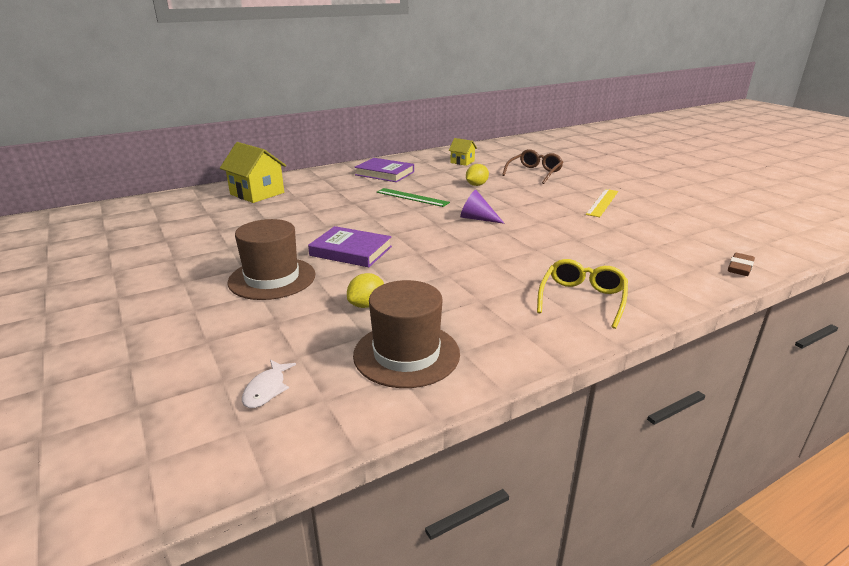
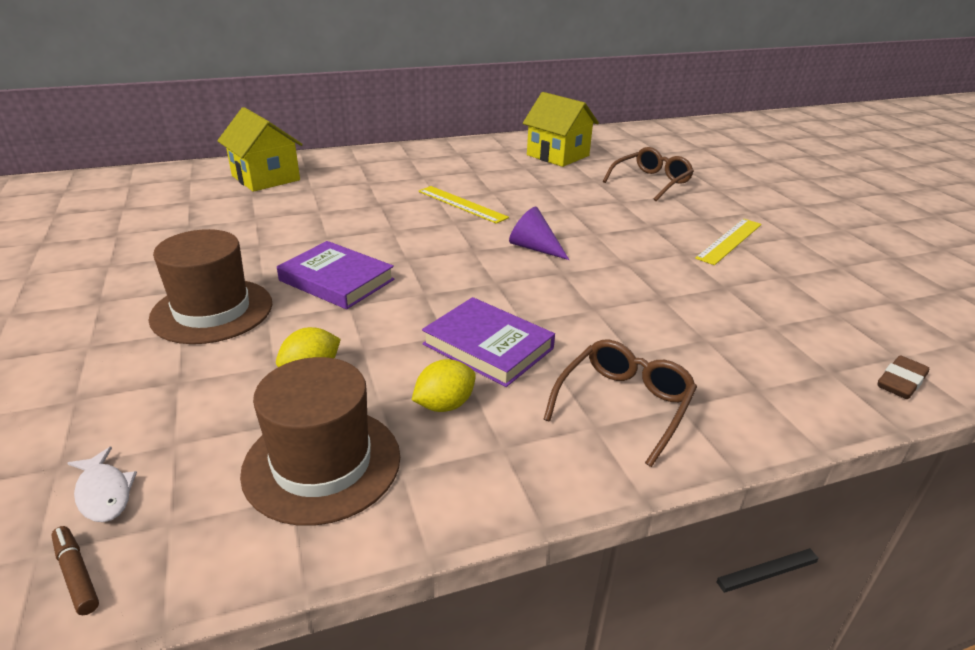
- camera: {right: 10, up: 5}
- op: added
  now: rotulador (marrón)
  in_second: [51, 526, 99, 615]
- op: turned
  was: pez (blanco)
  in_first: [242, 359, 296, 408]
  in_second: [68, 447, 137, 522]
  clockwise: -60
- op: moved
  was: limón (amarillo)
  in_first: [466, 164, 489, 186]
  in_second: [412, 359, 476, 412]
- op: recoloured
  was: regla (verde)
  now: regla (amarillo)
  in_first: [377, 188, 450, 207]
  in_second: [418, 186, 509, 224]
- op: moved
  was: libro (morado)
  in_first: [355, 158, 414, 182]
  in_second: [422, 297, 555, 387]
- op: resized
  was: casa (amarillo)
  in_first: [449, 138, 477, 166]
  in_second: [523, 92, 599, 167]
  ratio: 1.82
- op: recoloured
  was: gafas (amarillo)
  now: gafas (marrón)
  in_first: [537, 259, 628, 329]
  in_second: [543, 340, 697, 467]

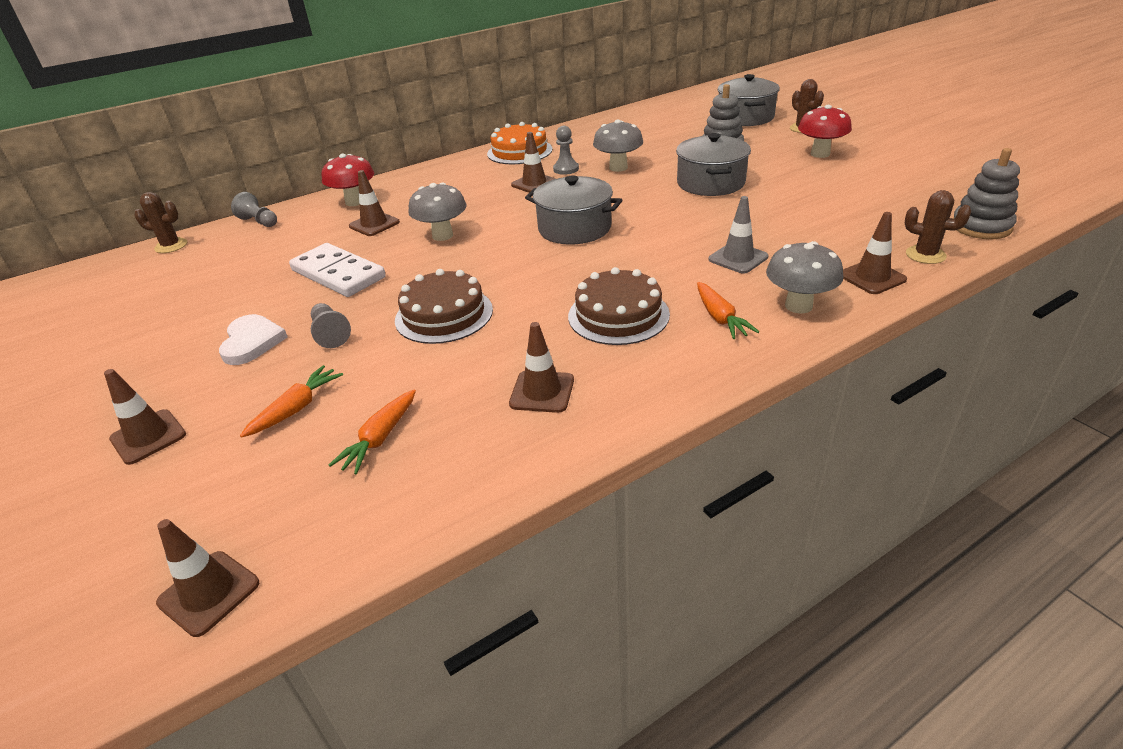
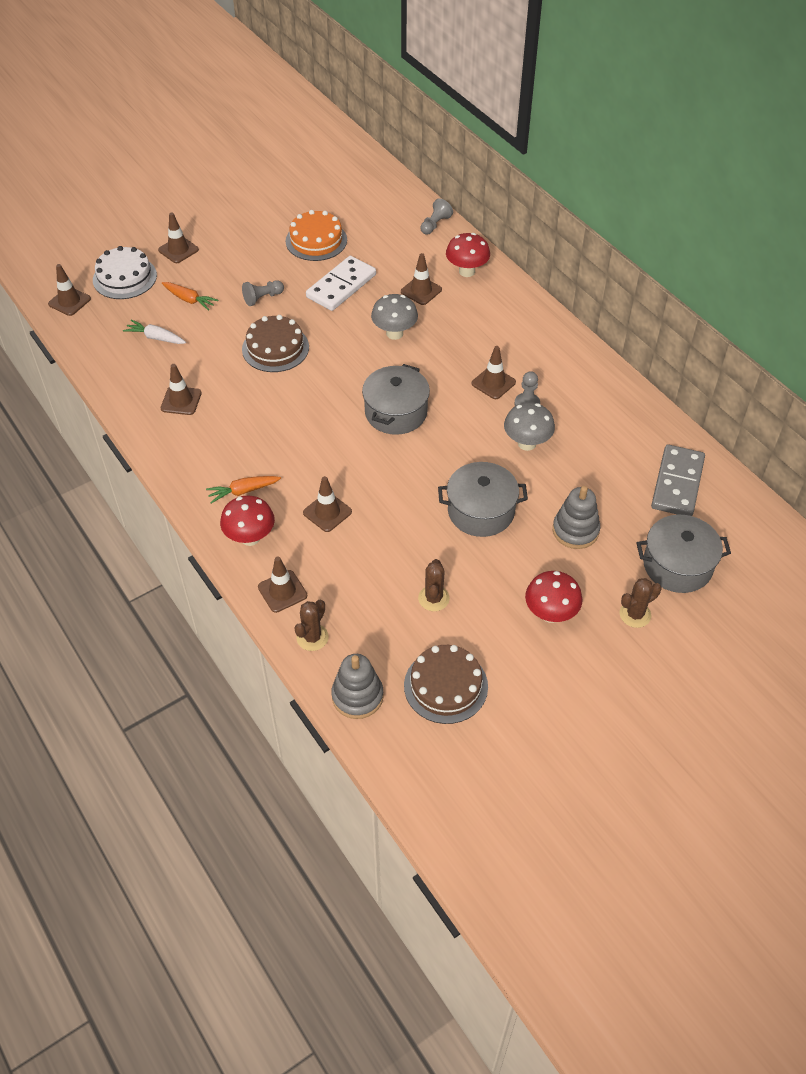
- camera: {right: 85, up: 15}
- op: added
  now: tarta (blanco)
  in_second: [93, 246, 157, 299]
- op: recoloured
  was: zanahoria (naranja)
  now: zanahoria (blanco)
  in_first: [329, 390, 416, 475]
  in_second: [123, 320, 186, 344]
- op: recoloured
  was: seta (gris)
  now: seta (rojo)
  in_first: [766, 241, 844, 314]
  in_second: [220, 496, 275, 546]
- op: moved
  was: tarta (naranja)
  in_first: [487, 122, 552, 164]
  in_second: [286, 210, 347, 261]
- op: recoloured
  was: cono de tráfico (gris)
  now: cono de tráfico (marrón)
  in_first: [708, 196, 769, 274]
  in_second: [303, 476, 352, 532]
- op: moved
  was: tarta (marrón)
  in_first: [568, 267, 670, 345]
  in_second: [404, 645, 488, 724]
- op: moved
  was: cactus (marrón)
  in_first: [134, 192, 187, 253]
  in_second: [418, 559, 450, 611]
- op: added
  now: ficha de dominó (gris)
  in_second: [651, 445, 705, 516]
- op: removed
  was: corazón (blanco)
  in_first: [219, 314, 288, 365]

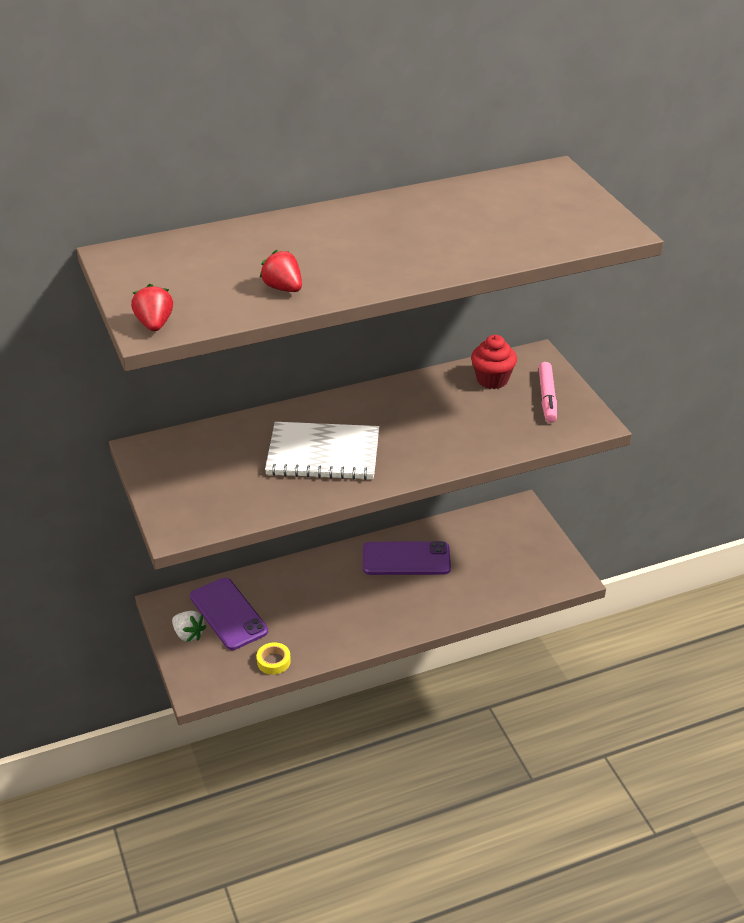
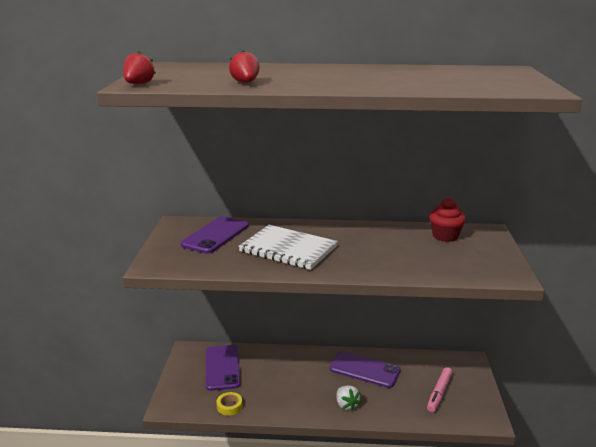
- camera: {right: 25, up: -15}
- op: added
  now: móvil (morado)
  in_second: [180, 216, 248, 254]
- op: moved
  was: fresa (blanco)
  in_first: [172, 611, 207, 642]
  in_second: [337, 385, 361, 411]
- op: moved
  was: rotulador (rosa)
  in_first: [538, 362, 557, 423]
  in_second: [427, 367, 452, 412]

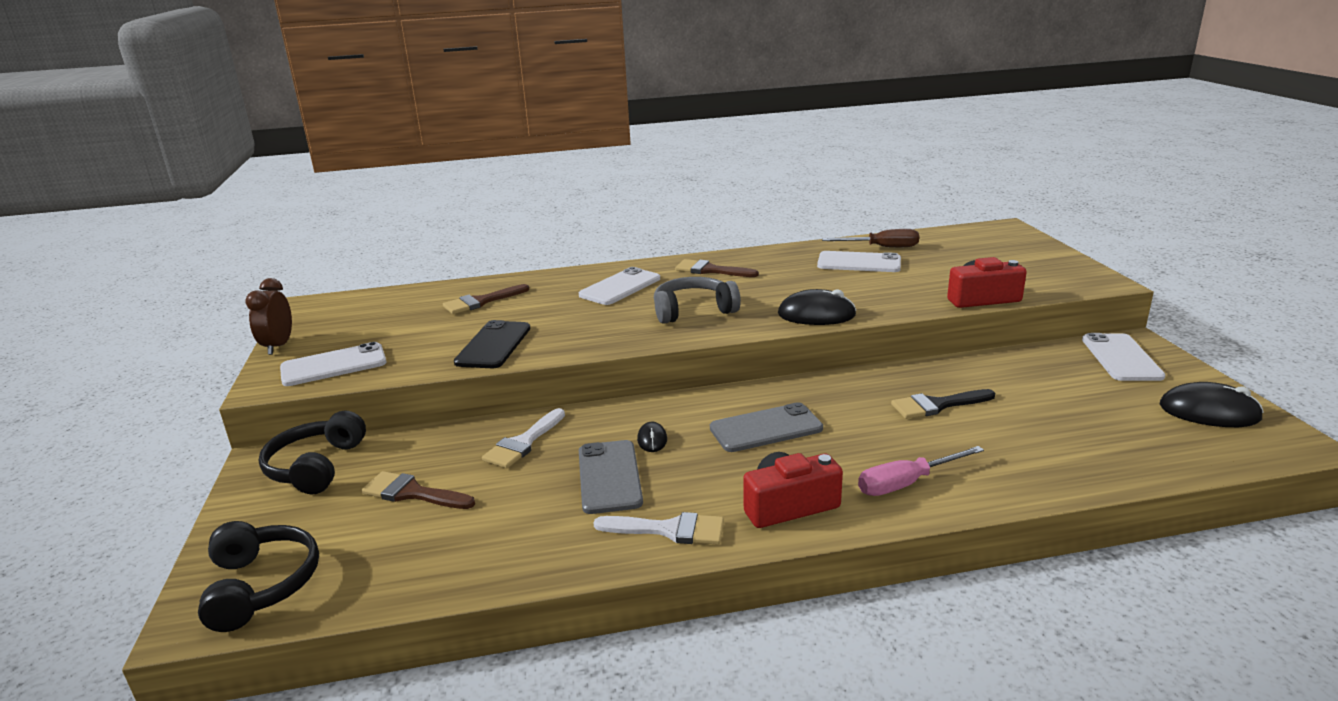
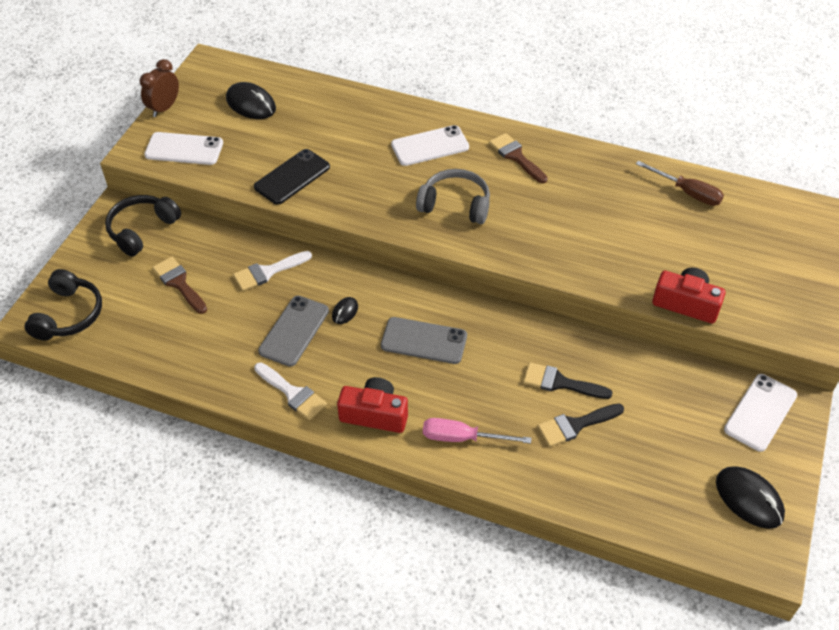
- camera: {right: 30, up: 25}
- op: moved
  was: ratón (negro)
  in_first: [778, 289, 856, 325]
  in_second: [226, 82, 276, 119]
- op: added
  now: pincel (negro)
  in_second: [538, 404, 624, 447]
- op: removed
  was: pincel (marrón)
  in_first: [443, 284, 529, 314]
- op: removed
  was: móvil (blanco)
  in_first: [817, 251, 901, 272]

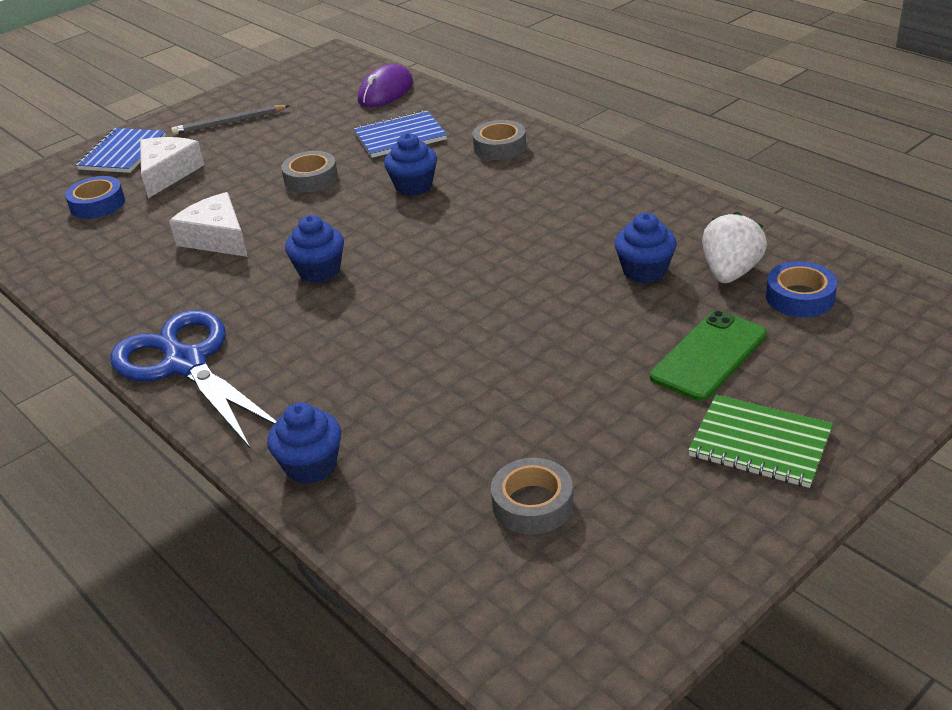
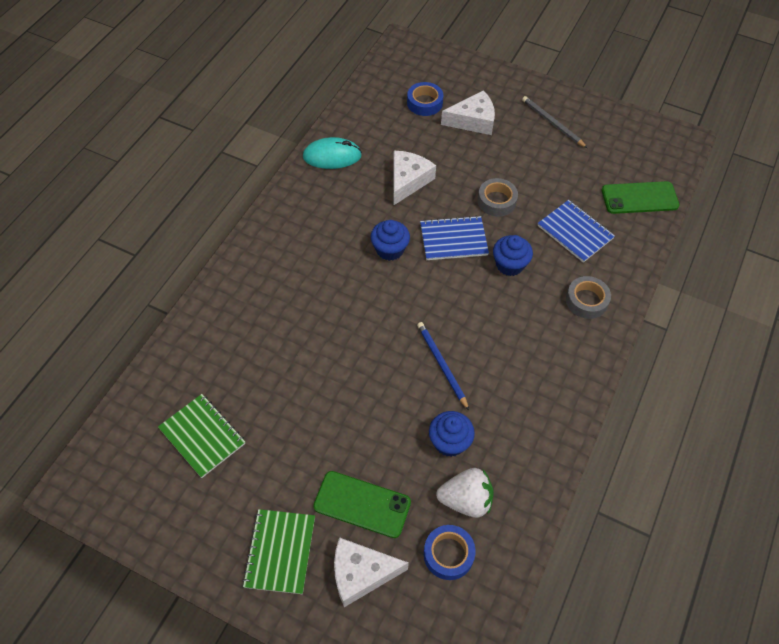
- camera: {right: 65, up: 20}
- op: replaced
  was: cinta adhesiva (gris)
  now: cuaderno (verde)
  in_first: [491, 458, 573, 534]
  in_second: [158, 394, 245, 478]
- op: added
  now: ratón (turquesa)
  in_second: [303, 137, 362, 169]
- op: added
  now: queso (blanco)
  in_second: [334, 537, 409, 607]
- op: added
  now: lápiz (azul)
  in_second: [417, 322, 469, 410]
- op: moved
  was: cuaderno (azul)
  in_first: [76, 128, 166, 173]
  in_second: [420, 216, 489, 260]
- op: replaced
  was: ratón (morado)
  now: móvil (verde)
  in_first: [358, 64, 413, 107]
  in_second: [602, 181, 680, 214]
- op: removed
  was: tijeras (azul)
  in_first: [110, 310, 277, 448]
- op: removed
  was: magdalena (azul)
  in_first: [267, 402, 341, 484]

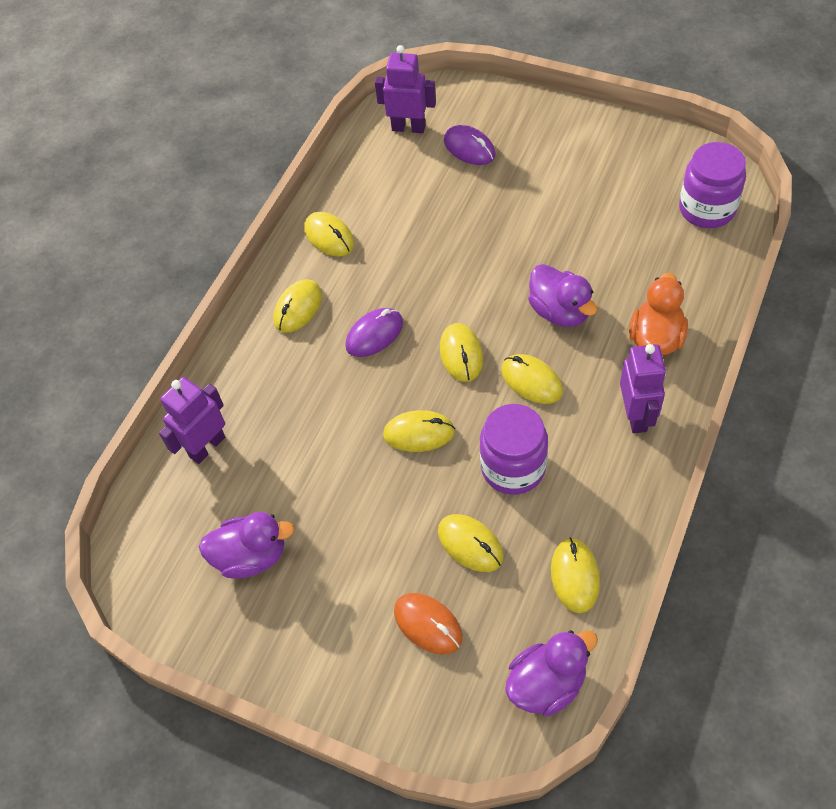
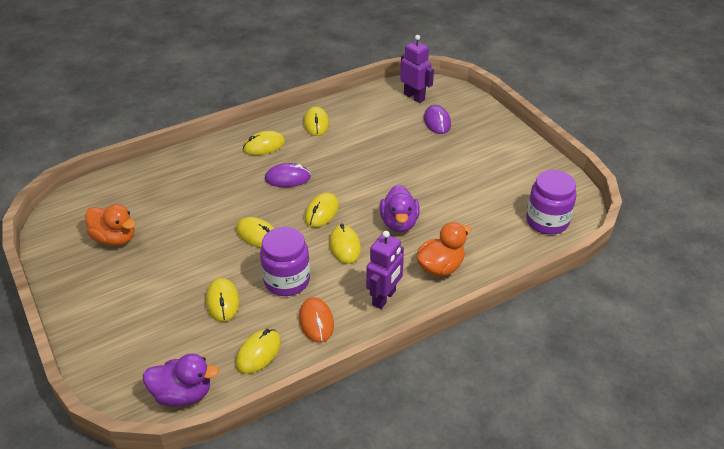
- camera: {right: 30, up: -15}
- op: recoloured
  was: pato (morado)
  now: pato (naranja)
  in_first: [199, 512, 295, 579]
  in_second: [85, 204, 136, 246]
- op: moved
  was: ratón (naranja)
  in_first: [394, 593, 463, 654]
  in_second: [299, 297, 334, 343]
- op: removed
  was: robot (morado)
  in_first: [159, 377, 225, 464]

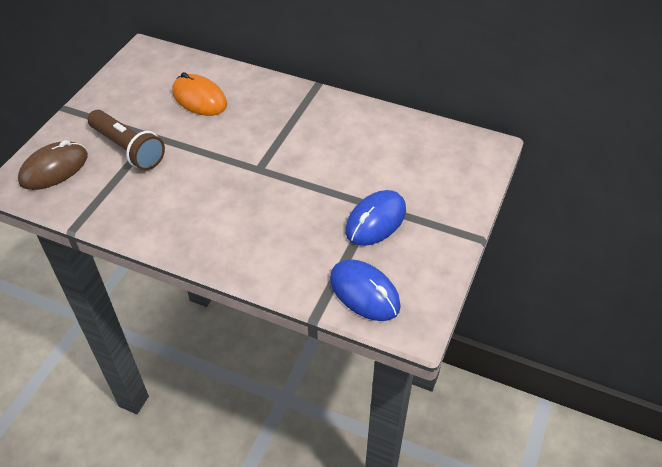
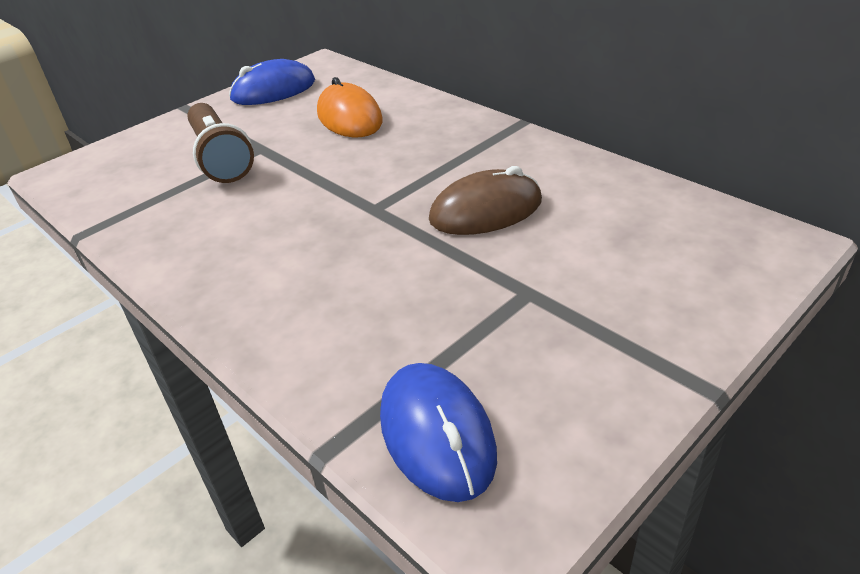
- camera: {right: 25, up: -10}
- op: moved
  was: ratón (azul)
  in_first: [345, 190, 406, 246]
  in_second: [229, 59, 315, 105]
- op: moved
  was: ratón (marrón)
  in_first: [18, 140, 88, 190]
  in_second: [429, 166, 542, 235]

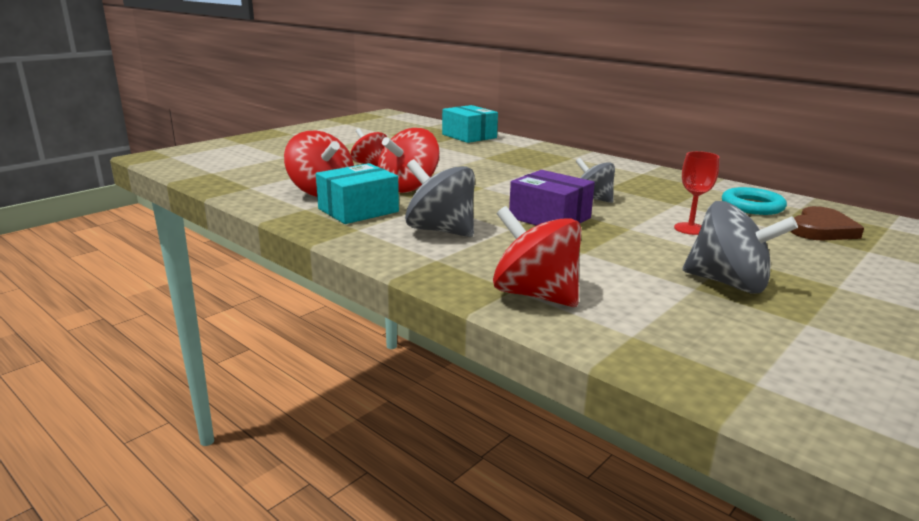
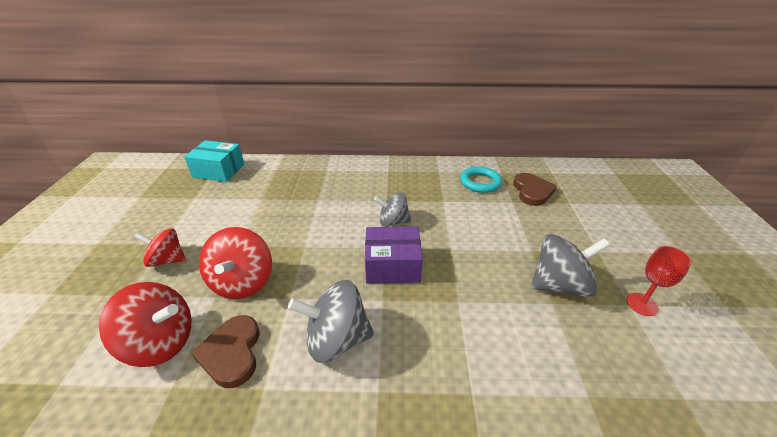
- camera: {right: -40, up: 15}
- op: replaced
  was: caja (turquesa)
  now: corazón (marrón)
  in_first: [316, 163, 399, 224]
  in_second: [191, 315, 260, 388]
- op: moved
  was: copa (rojo)
  in_first: [674, 151, 720, 235]
  in_second: [626, 246, 692, 316]
- op: removed
  was: peonza (rojo)
  in_first: [493, 206, 582, 307]

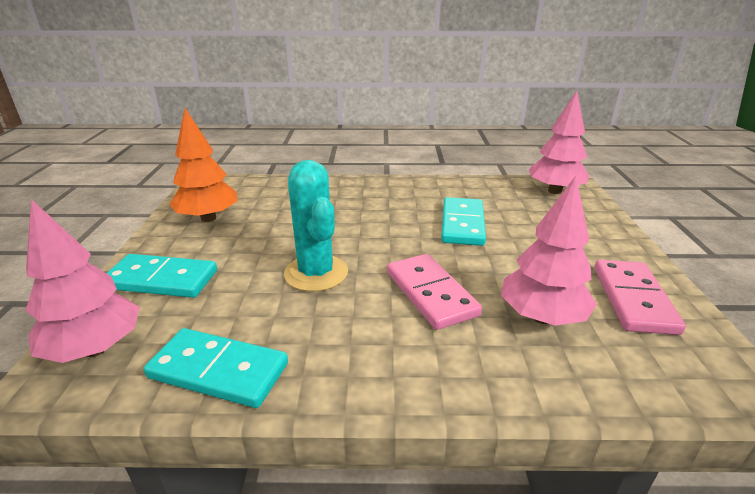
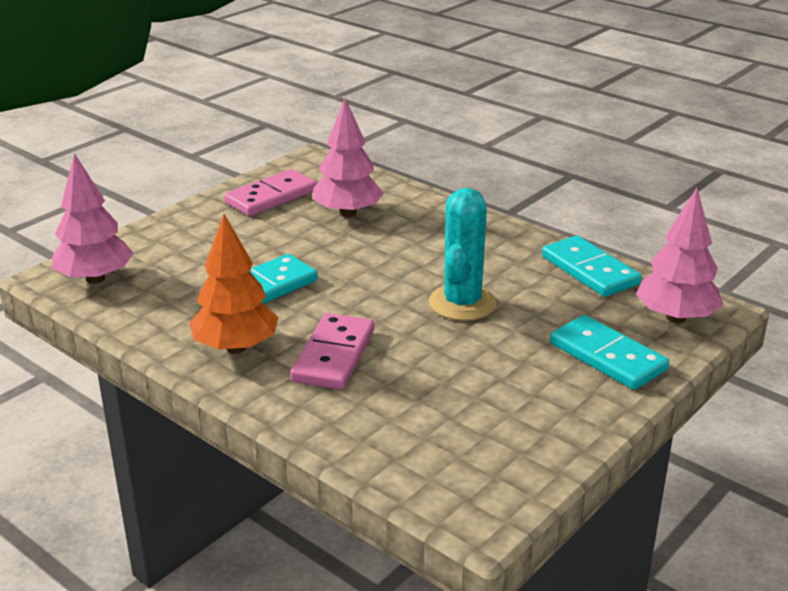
- camera: {right: -140, up: 0}
- op: moved
  was: árbol (naranja)
  in_first: [169, 108, 238, 222]
  in_second: [189, 214, 279, 354]
- op: moved
  was: ficha de dominó (rosa)
  in_first: [387, 254, 482, 330]
  in_second: [290, 313, 374, 390]

